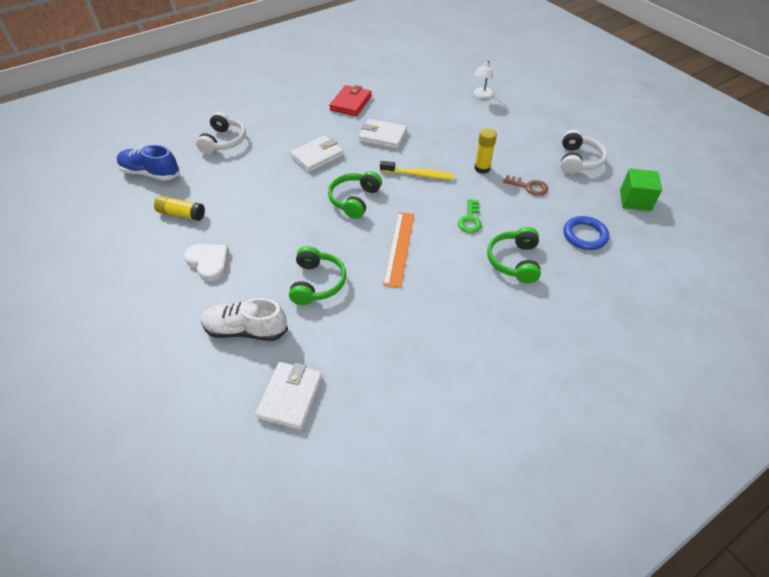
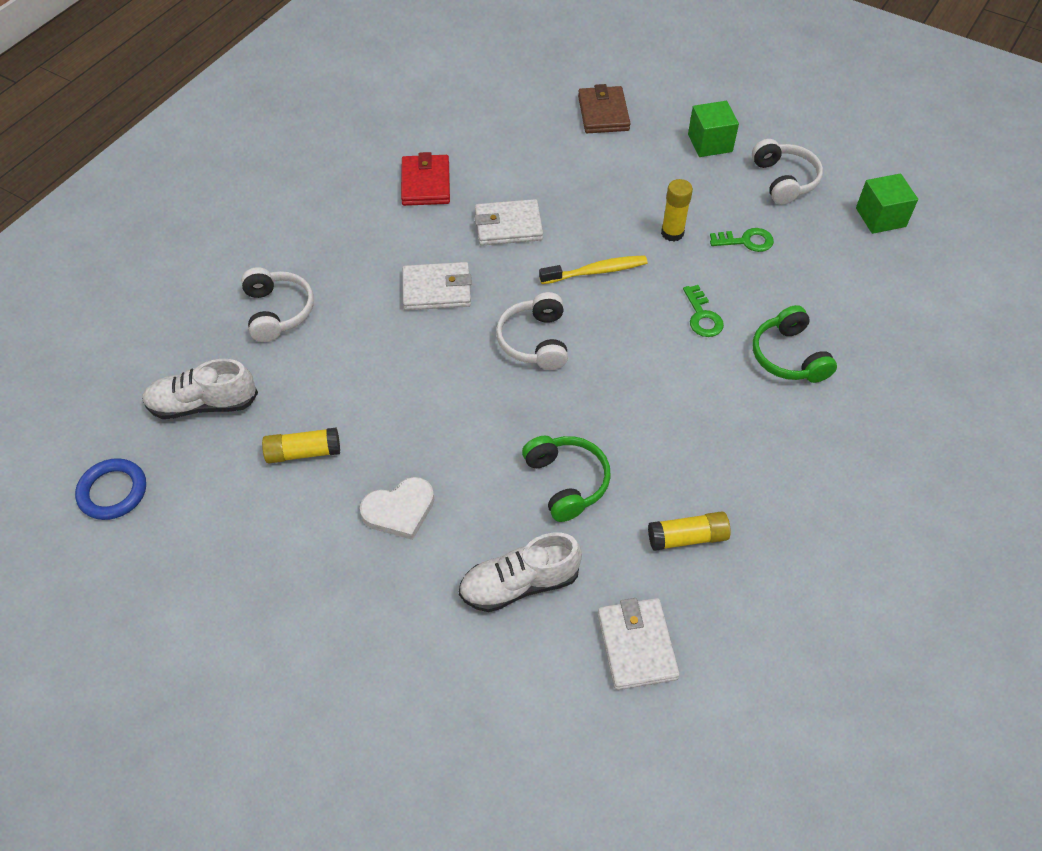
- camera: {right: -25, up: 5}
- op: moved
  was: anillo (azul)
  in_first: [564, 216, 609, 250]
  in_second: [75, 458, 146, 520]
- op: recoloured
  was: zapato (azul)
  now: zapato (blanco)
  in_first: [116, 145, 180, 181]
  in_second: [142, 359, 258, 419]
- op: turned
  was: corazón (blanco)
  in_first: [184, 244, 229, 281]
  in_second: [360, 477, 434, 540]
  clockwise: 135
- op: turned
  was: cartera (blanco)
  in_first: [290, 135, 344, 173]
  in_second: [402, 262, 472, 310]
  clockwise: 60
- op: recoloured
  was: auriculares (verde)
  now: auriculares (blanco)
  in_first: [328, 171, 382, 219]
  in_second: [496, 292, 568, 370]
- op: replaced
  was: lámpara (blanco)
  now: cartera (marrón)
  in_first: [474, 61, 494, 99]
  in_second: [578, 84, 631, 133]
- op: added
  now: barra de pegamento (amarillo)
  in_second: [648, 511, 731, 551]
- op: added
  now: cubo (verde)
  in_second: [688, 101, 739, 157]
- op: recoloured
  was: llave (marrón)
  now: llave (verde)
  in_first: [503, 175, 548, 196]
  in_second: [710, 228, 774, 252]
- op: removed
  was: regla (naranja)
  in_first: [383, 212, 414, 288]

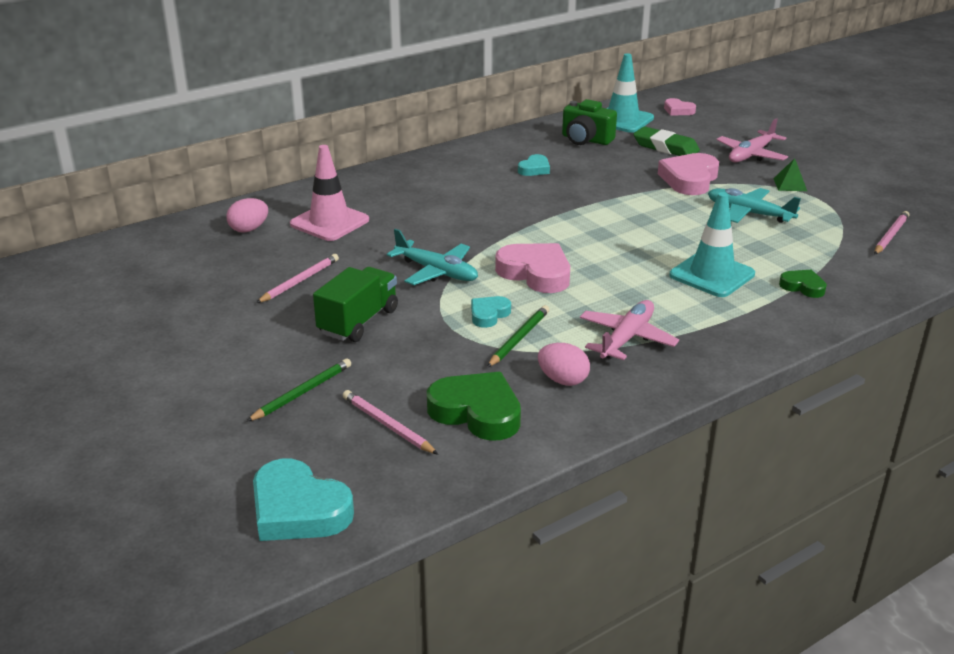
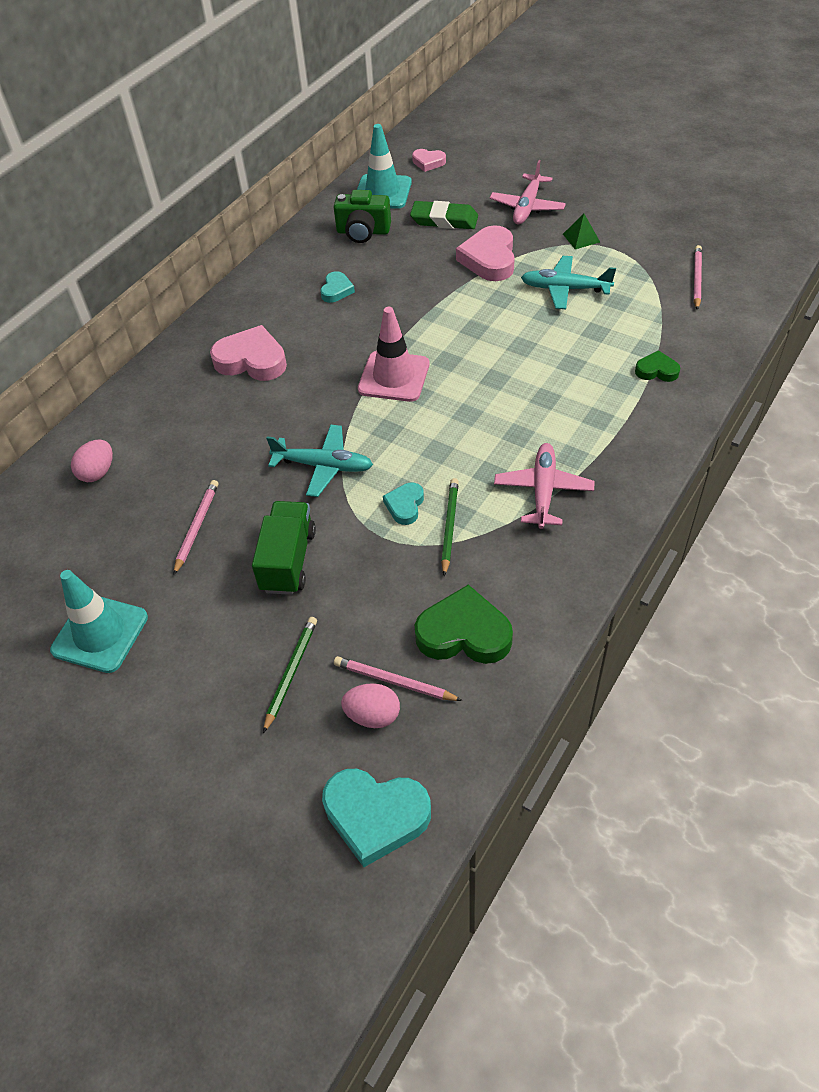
- camera: {right: -20, up: 20}
- op: moved
  was: cono de tráfico (turquesa)
  in_first: [670, 192, 755, 297]
  in_second: [50, 570, 148, 673]
- op: moved
  was: corazón (rosa)
  in_first: [495, 243, 570, 293]
  in_second: [210, 325, 287, 381]
- op: moved
  was: huevo (rosa)
  in_first: [538, 343, 590, 386]
  in_second: [341, 683, 400, 728]
- op: moved
  was: cono de tráfico (rosa)
  in_first: [290, 145, 369, 241]
  in_second: [358, 307, 430, 402]

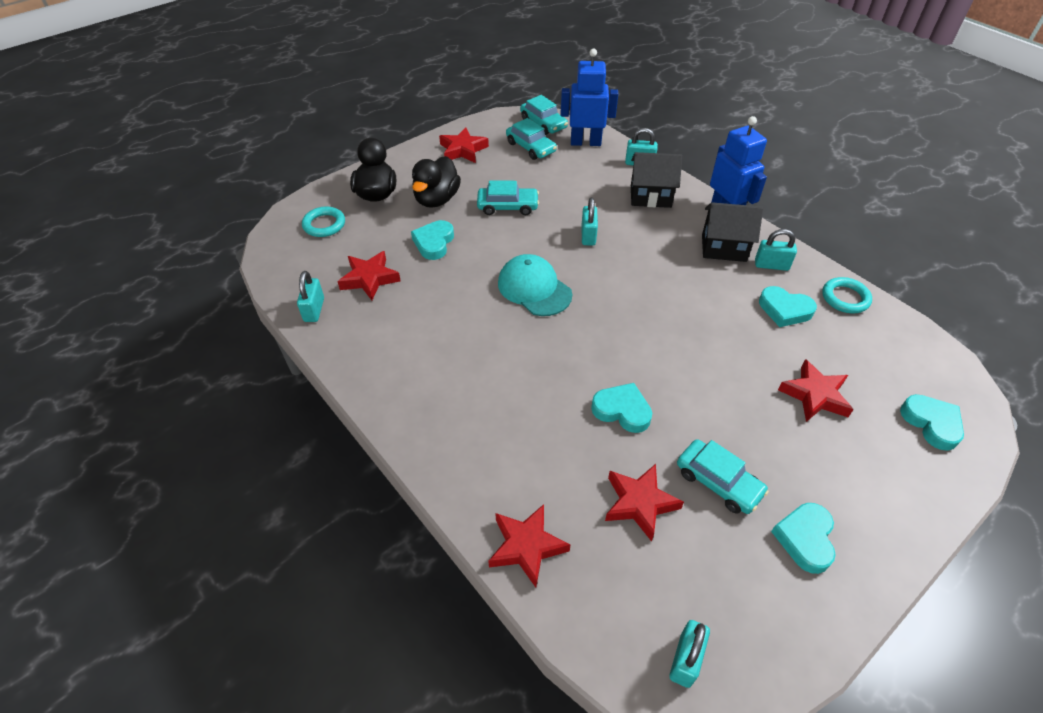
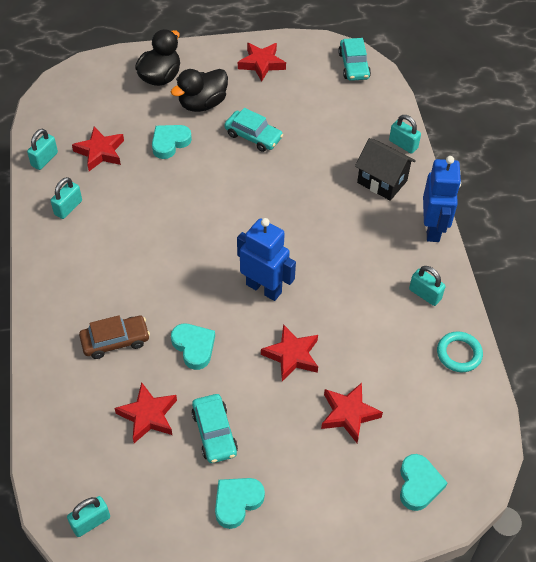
- camera: {right: 30, up: 5}
- op: moved
  was: candado (turquesa)
  in_first: [582, 198, 598, 246]
  in_second: [50, 177, 82, 219]
- op: added
  now: coche (marrón)
  in_second: [79, 315, 150, 359]
- op: moved
  was: robot (azul)
  in_first: [561, 48, 618, 146]
  in_second: [237, 218, 296, 301]
- op: moved
  was: estrella (rojo)
  in_first: [488, 504, 571, 588]
  in_second: [261, 324, 318, 381]
- op: removed
  was: anillo (turquesa)
  in_first: [302, 206, 345, 237]
- op: removed
  was: gorra (turquesa)
  in_first: [498, 254, 572, 316]
- op: removed
  was: coche (turquesa)
  in_first: [506, 118, 557, 160]
- op: removed
  was: casa (negro)
  in_first: [702, 202, 763, 262]
- op: removed
  was: corazón (turquesa)
  in_first: [759, 286, 817, 327]

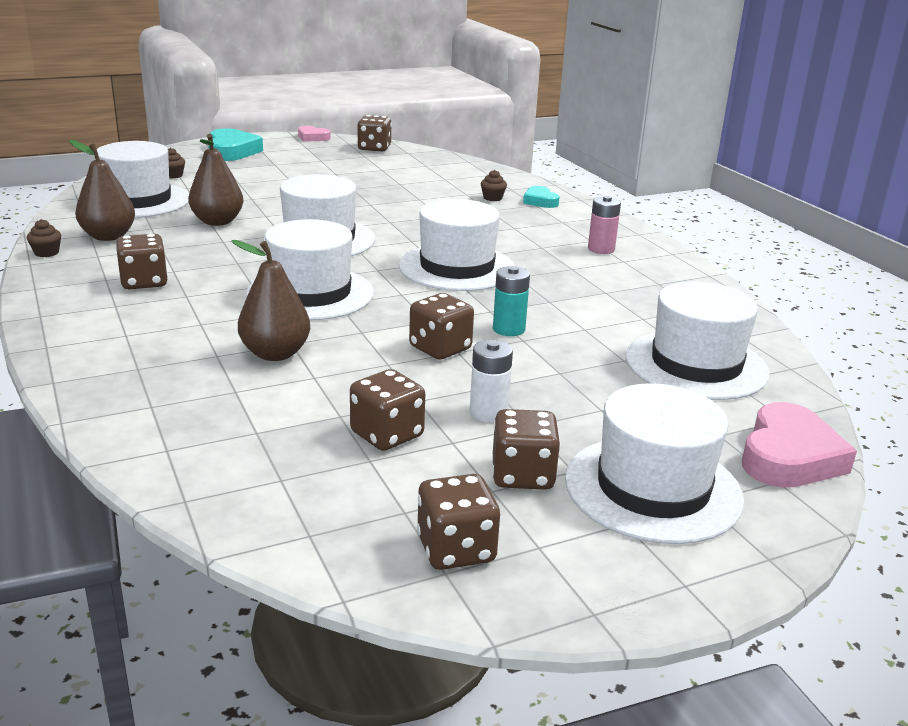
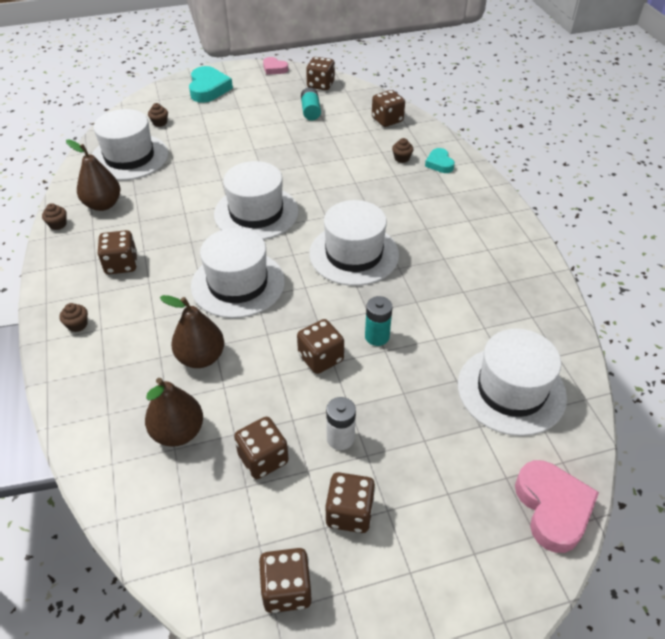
- camera: {right: 10, up: 20}
- op: added
  now: magdalena (marrón)
  in_second: [59, 303, 88, 332]
- op: moved
  was: pera (marrón)
  in_first: [188, 134, 243, 226]
  in_second: [145, 378, 203, 447]
- op: added
  now: pila (turquesa)
  in_second: [301, 88, 321, 120]
- op: added
  now: dado (marrón)
  in_second: [372, 90, 405, 127]
- op: turned
  was: corazón (rosa)
  in_first: [742, 402, 857, 488]
  in_second: [515, 460, 599, 553]
  clockwise: -45
- op: removed
  was: sombrero (blanco)
  in_first: [565, 383, 744, 544]
- op: removed
  was: pila (rosa)
  in_first: [588, 196, 621, 254]

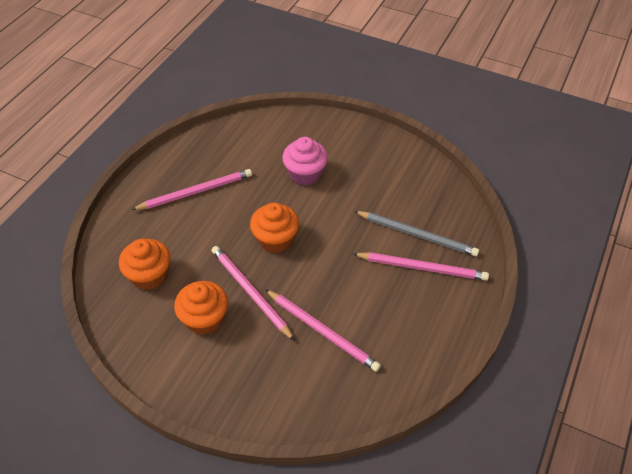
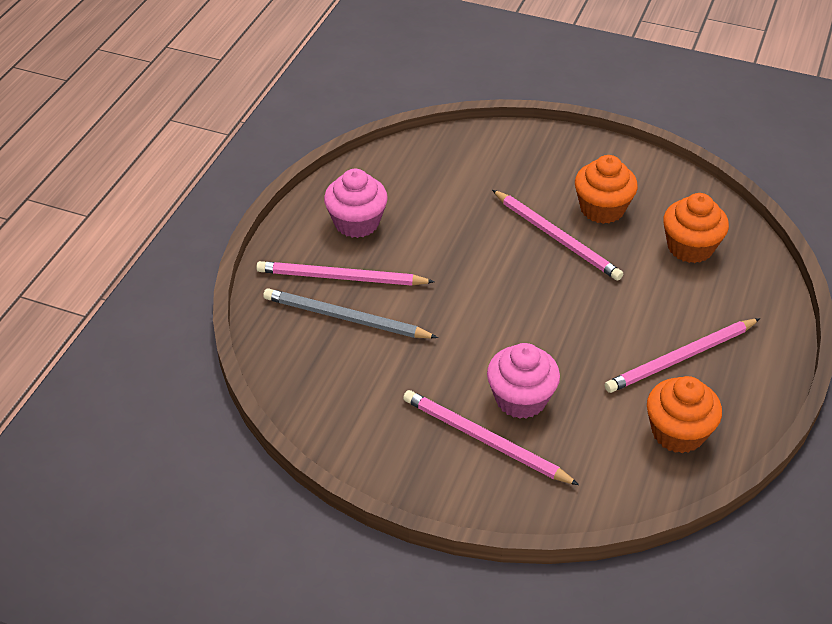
- camera: {right: 175, up: -5}
- op: added
  now: magdalena (rosa)
  in_second: [324, 169, 388, 238]
- op: moved
  was: lápiz (rosa)
  in_first: [265, 289, 381, 372]
  in_second: [403, 390, 579, 485]
- op: moved
  was: magdalena (naranja)
  in_first: [250, 202, 299, 253]
  in_second: [647, 376, 722, 453]

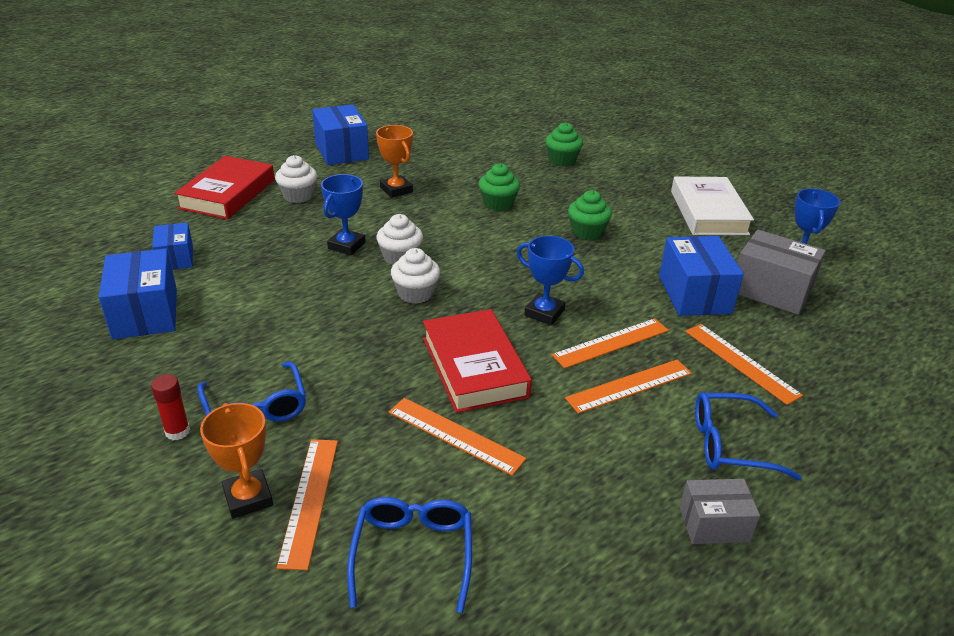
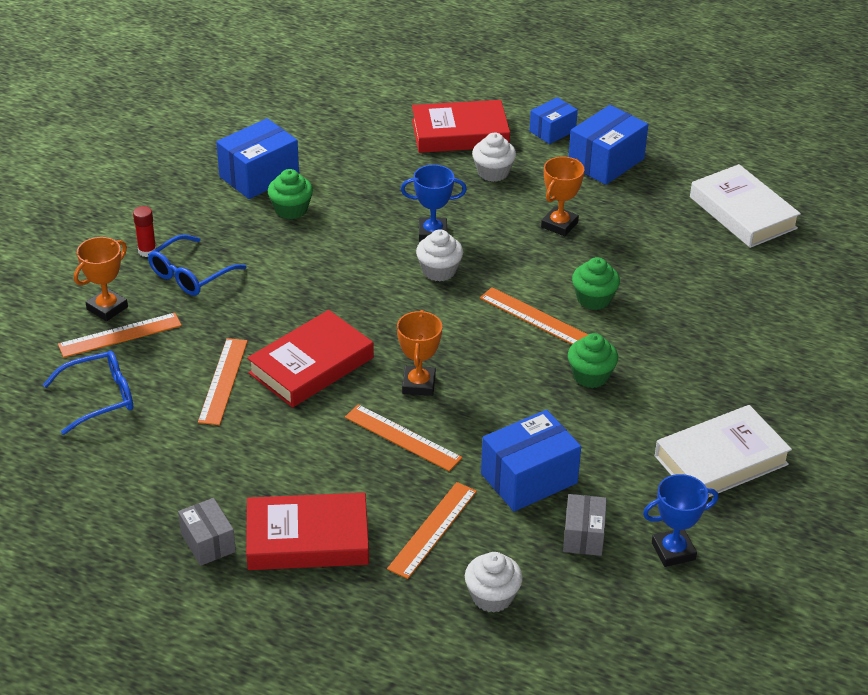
- camera: {right: 65, up: 5}
- op: replaced
  was: gafas (azul)
  now: libro (rojo)
  in_first: [695, 392, 802, 480]
  in_second: [246, 492, 369, 570]
- op: moved
  was: magdalena (verde)
  in_first: [545, 122, 583, 166]
  in_second: [268, 169, 313, 219]
- op: recoloured
  was: trofeo (azul)
  now: trofeo (naranja)
  in_first: [517, 236, 584, 325]
  in_second: [397, 310, 442, 396]
- op: moved
  was: magdalena (blanco)
  in_first: [391, 248, 440, 304]
  in_second: [465, 552, 523, 613]
- op: moved
  was: regla (naranja)
  in_first: [565, 359, 692, 414]
  in_second: [480, 287, 588, 344]
- op: moved
  was: caja (azul)
  in_first: [152, 223, 193, 270]
  in_second: [529, 97, 578, 144]
- op: resized
  was: caja (gris)
  in_first: [738, 230, 826, 315]
  in_second: [563, 494, 607, 556]
  ratio: 0.61
- op: added
  now: libro (blanco)
  in_second: [690, 164, 801, 248]

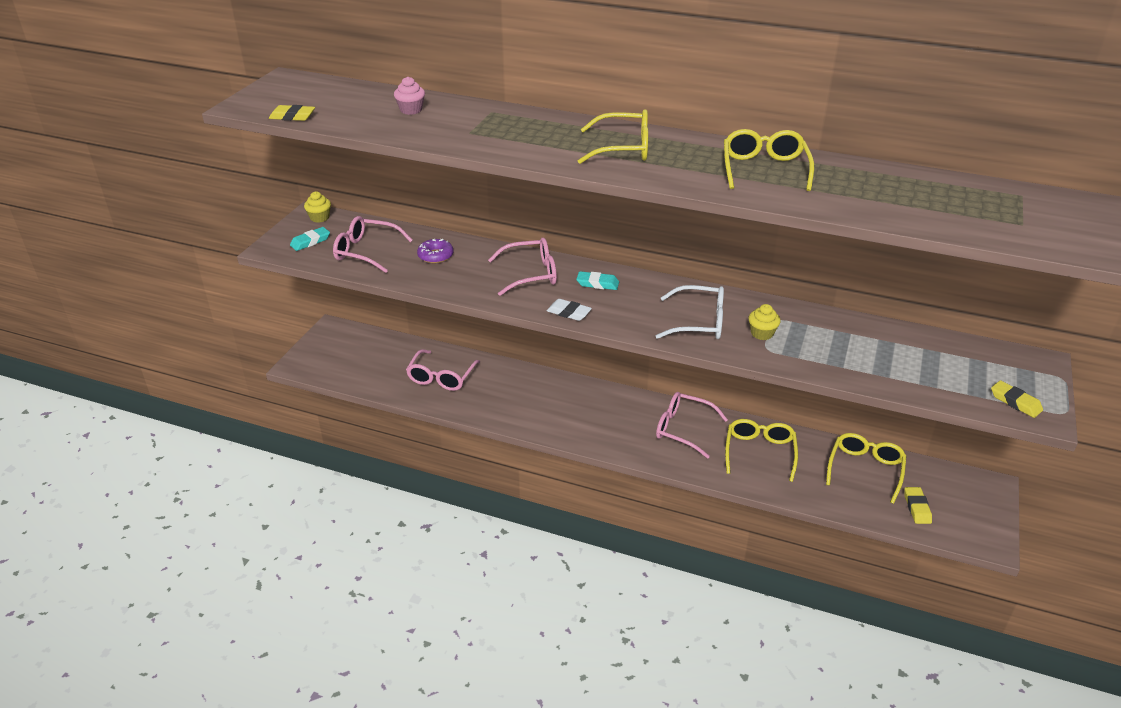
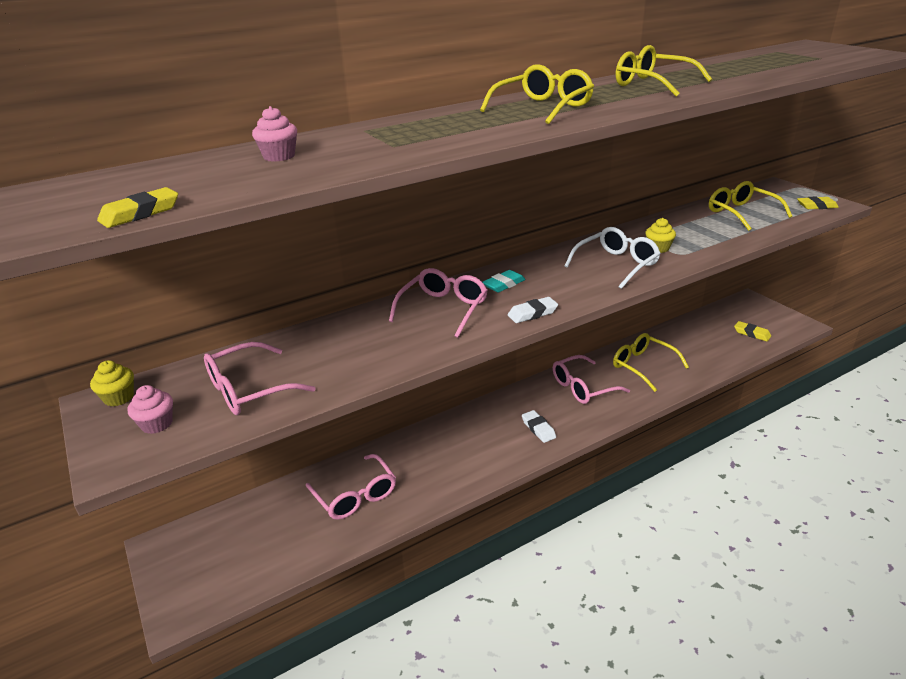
- camera: {right: -50, up: -5}
- op: replaced
  was: goma de borrar (turquesa)
  now: magdalena (rosa)
  in_first: [290, 227, 330, 251]
  in_second: [128, 385, 173, 434]
- op: added
  now: goma de borrar (blanco)
  in_second: [522, 410, 556, 443]
- op: moved
  was: gafas (amarillo)
  in_first: [826, 433, 906, 504]
  in_second: [709, 181, 793, 231]
- op: removed
  was: rosquilla (morado)
  in_first: [417, 239, 454, 263]

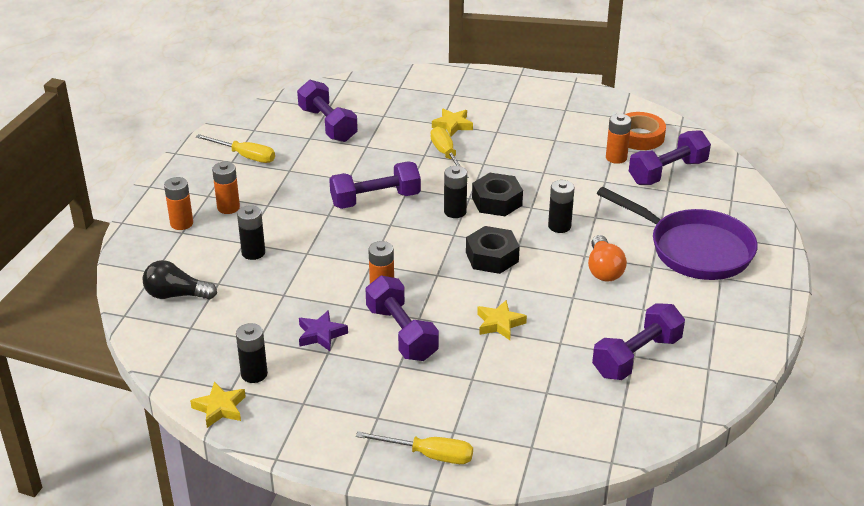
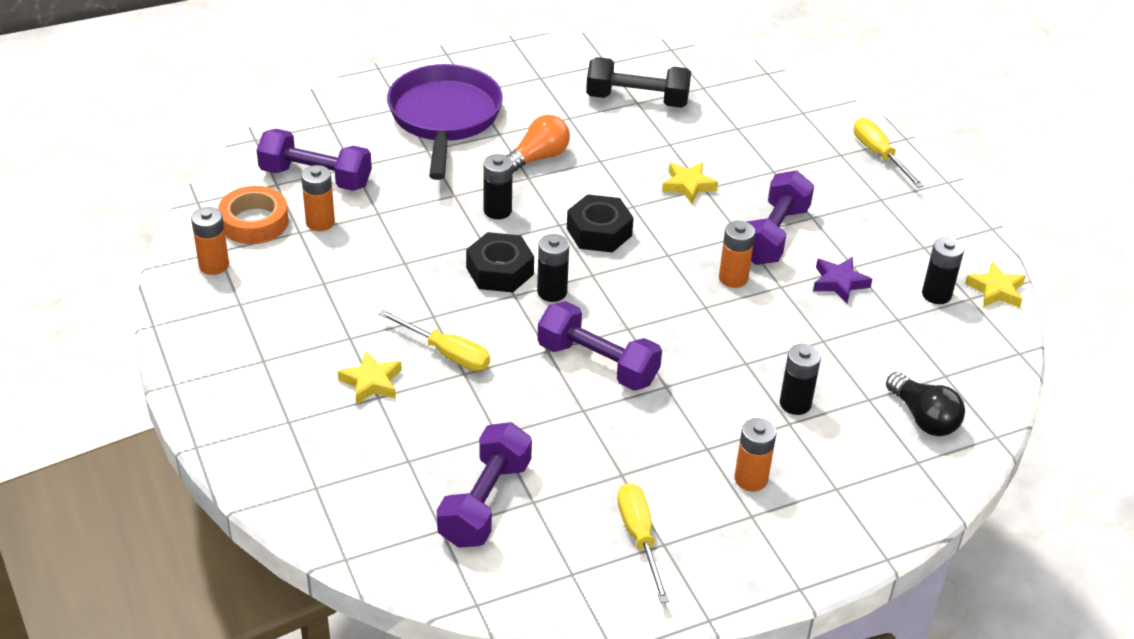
- camera: {right: -130, up: 5}
- op: moved
  was: pila (naranja)
  in_first: [164, 177, 193, 230]
  in_second: [191, 207, 229, 275]
- op: turned
  was: destornillador (amarillo)
  in_first: [430, 127, 469, 178]
  in_second: [378, 310, 490, 371]
  clockwise: -90
- op: recoloured
  was: mancuerna (morado)
  now: mancuerna (negro)
  in_first: [592, 303, 685, 380]
  in_second: [586, 57, 691, 108]

